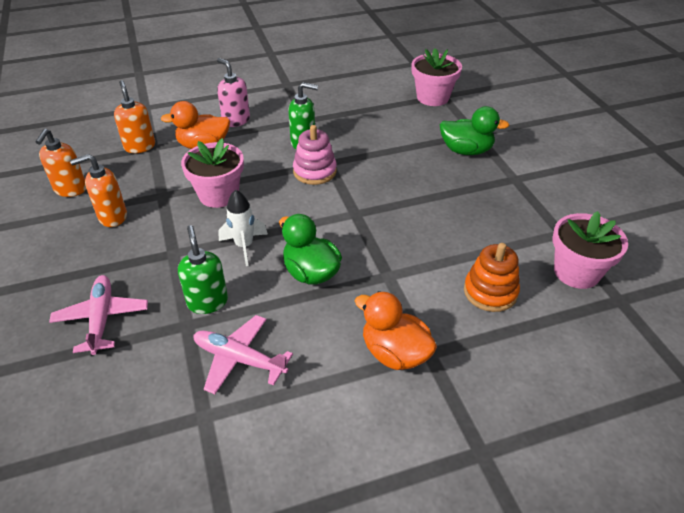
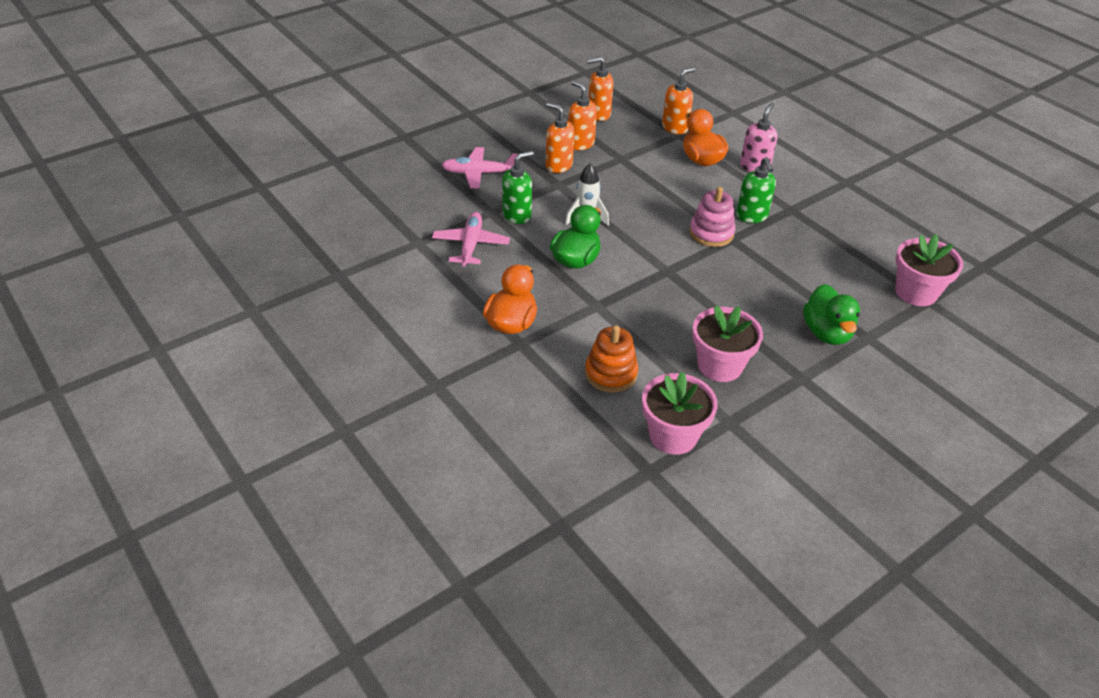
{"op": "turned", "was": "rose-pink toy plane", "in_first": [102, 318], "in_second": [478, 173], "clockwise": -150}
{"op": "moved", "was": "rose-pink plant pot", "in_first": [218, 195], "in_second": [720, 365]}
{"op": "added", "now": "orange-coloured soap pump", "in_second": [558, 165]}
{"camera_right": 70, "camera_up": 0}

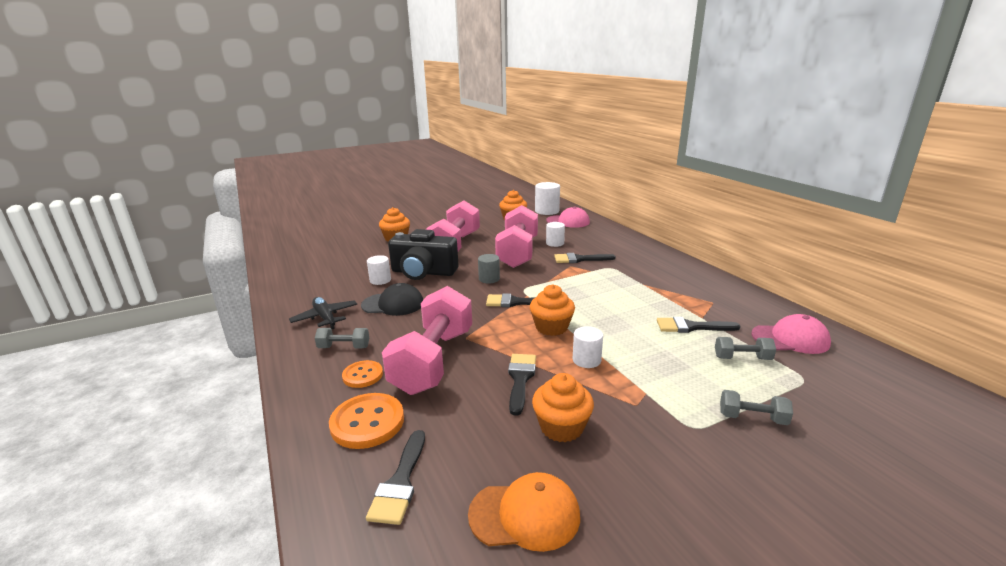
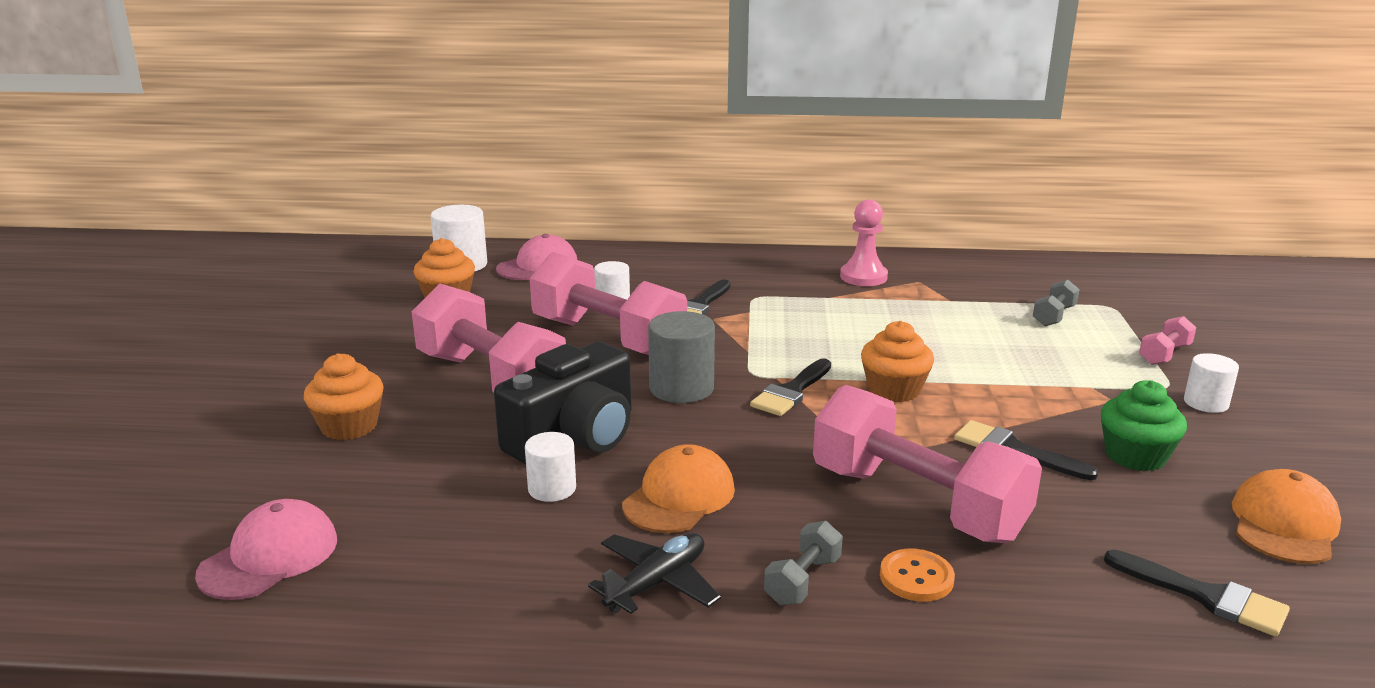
{"op": "turned", "was": "black toy plane", "in_first": [325, 318], "in_second": [657, 583], "clockwise": 135}
{"op": "removed", "was": "orange-coloured shirt button", "in_first": [367, 422]}
{"op": "recoloured", "was": "black peaked cap", "now": "orange-coloured peaked cap", "in_first": [393, 304], "in_second": [679, 497]}
{"op": "resized", "was": "gray cylinder shape", "in_first": [489, 279], "in_second": [681, 388], "ratio": 1.59}
{"op": "recoloured", "was": "orange-coloured fairy cake", "now": "emerald fairy cake", "in_first": [561, 427], "in_second": [1135, 456]}
{"op": "moved", "was": "pure white cylinder shape", "in_first": [586, 360], "in_second": [1206, 403]}
{"op": "removed", "was": "black paintbrush", "in_first": [691, 327]}
{"op": "recoloured", "was": "gray dumbbell", "now": "rose-pink dumbbell", "in_first": [752, 418], "in_second": [1164, 354]}
{"op": "moved", "was": "rose-pink peaked cap", "in_first": [790, 339], "in_second": [269, 557]}
{"op": "added", "now": "rose-pink game pawn", "in_second": [863, 277]}
{"camera_right": -60, "camera_up": 0}

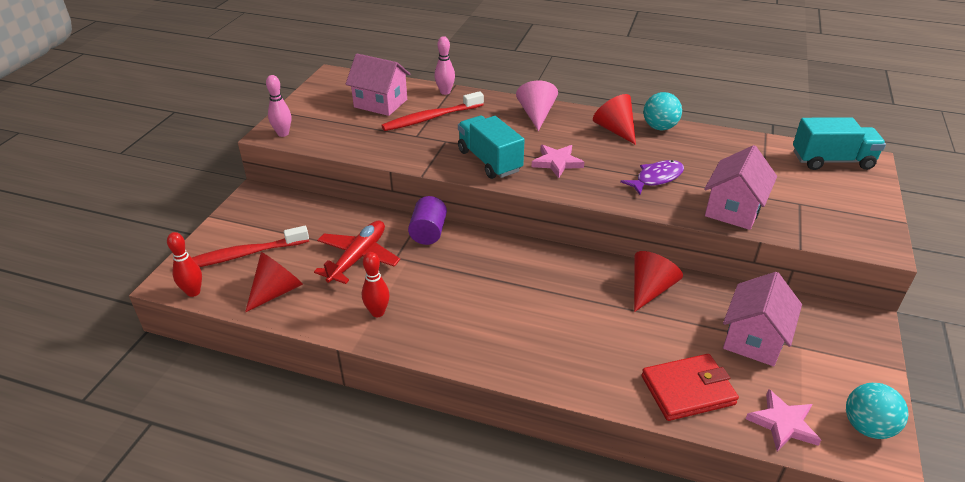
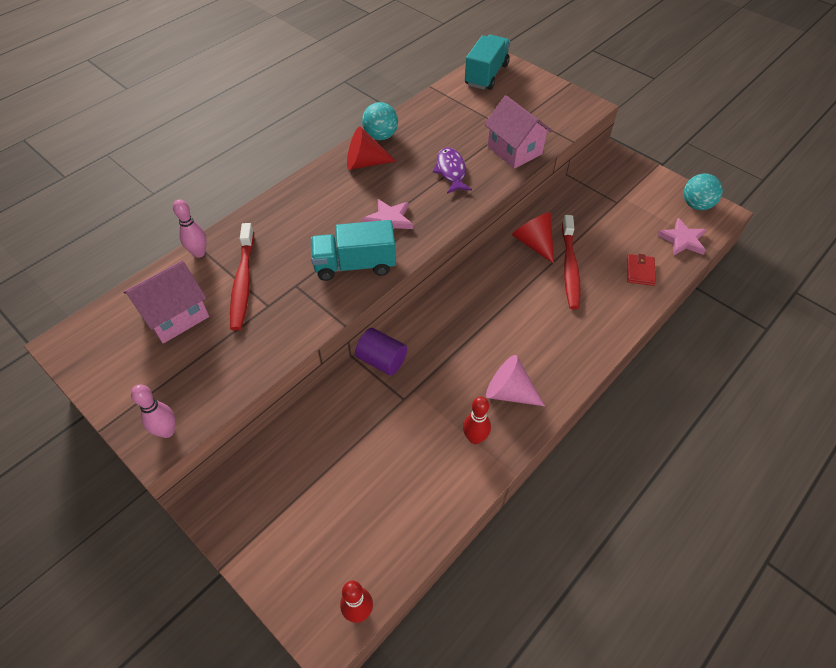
{"op": "moved", "was": "scarlet tooth brush", "in_first": [242, 255], "in_second": [570, 267]}
{"op": "removed", "was": "scarlet solid cone", "in_first": [277, 291]}
{"op": "removed", "was": "scarlet toy plane", "in_first": [358, 258]}
{"op": "moved", "was": "rose-pink solid cone", "in_first": [536, 115], "in_second": [509, 392]}
{"op": "resized", "was": "scarlet card wallet", "in_first": [688, 390], "in_second": [640, 271], "ratio": 0.6}
{"op": "removed", "was": "rose-pink house", "in_first": [754, 339]}
{"camera_right": -65, "camera_up": 15}

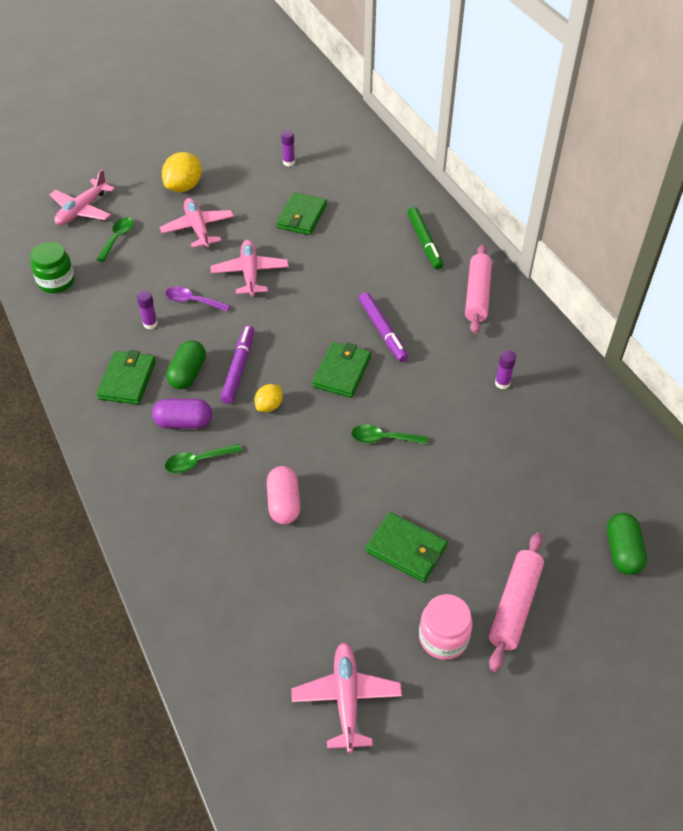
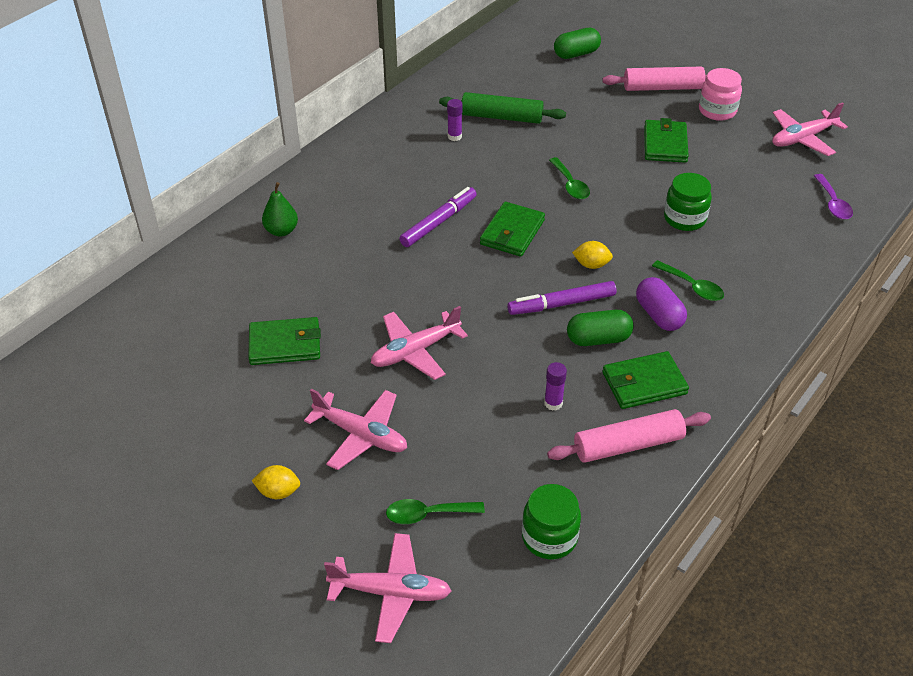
{"op": "turned", "was": "rose-pink toy plane", "in_first": [198, 229], "in_second": [361, 435], "clockwise": -105}
{"op": "resized", "was": "bright yellow citrus fruit", "in_first": [184, 187], "in_second": [278, 492], "ratio": 0.57}
{"op": "moved", "was": "royal purple spoon", "in_first": [193, 301], "in_second": [832, 203]}
{"op": "replaced", "was": "rose-pink pill shape", "now": "emerald jar", "in_first": [284, 503], "in_second": [684, 219]}
{"op": "removed", "was": "royal purple glue stick", "in_first": [288, 162]}
{"op": "turned", "was": "emerald card wallet", "in_first": [341, 372], "in_second": [512, 232], "clockwise": -60}
{"op": "replaced", "was": "emerald marker pen", "now": "emerald toy pear", "in_first": [424, 242], "in_second": [281, 231]}
{"op": "moved", "was": "rose-pink rolling pin", "in_first": [477, 295], "in_second": [628, 445]}
{"op": "added", "now": "emerald rolling pin", "in_second": [501, 117]}
{"camera_right": -115, "camera_up": -5}

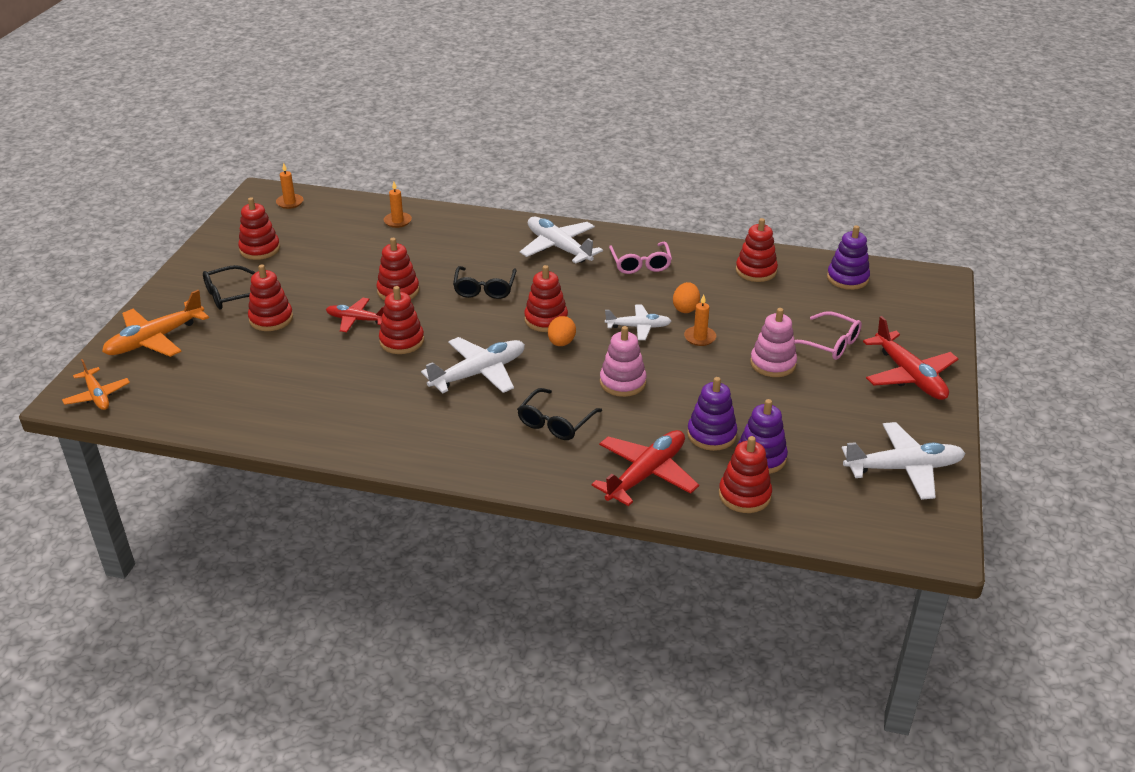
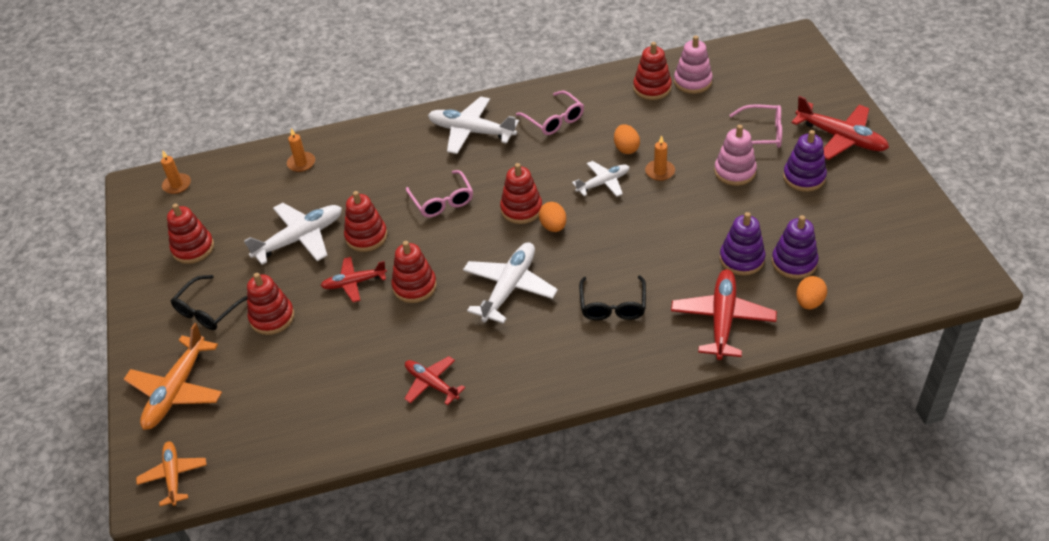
{"op": "turned", "was": "orange-coloured toy plane", "in_first": [97, 395], "in_second": [173, 476], "clockwise": -135}
{"op": "recoloured", "was": "black glasses", "now": "rose-pink glasses", "in_first": [484, 289], "in_second": [442, 201]}
{"op": "moved", "was": "rose-pink stacking toy", "in_first": [622, 382], "in_second": [692, 82]}
{"op": "replaced", "was": "scarlet stacking toy", "now": "orange-coloured egg shape", "in_first": [744, 495], "in_second": [809, 302]}
{"op": "moved", "was": "royal purple stacking toy", "in_first": [847, 278], "in_second": [804, 177]}
{"op": "moved", "was": "pure white toy plane", "in_first": [903, 468], "in_second": [300, 239]}
{"op": "added", "now": "scarlet toy plane", "in_second": [432, 384]}
{"camera_right": -25, "camera_up": 10}

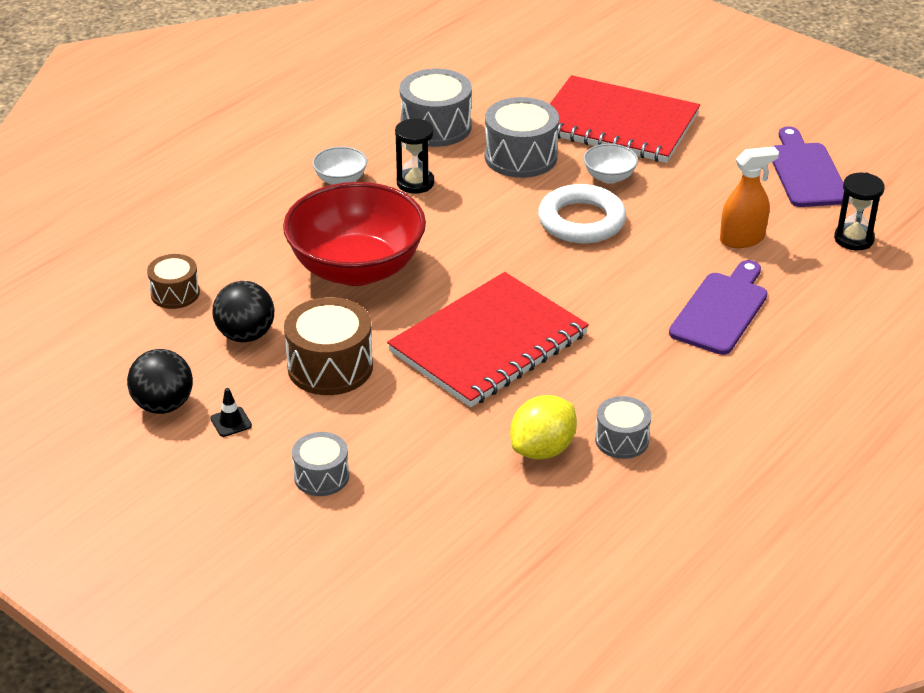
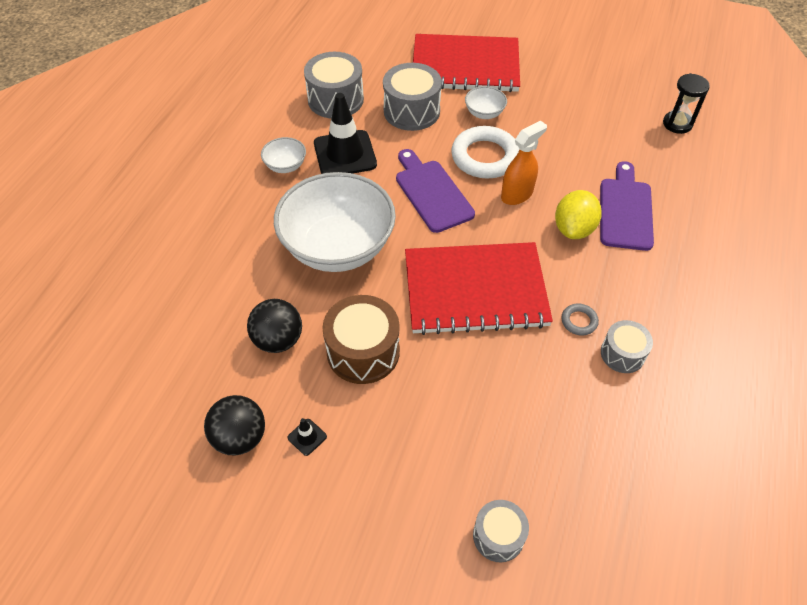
{"op": "removed", "was": "dark brown snare drum", "in_first": [175, 293]}
{"op": "recoloured", "was": "scarlet serving bowl", "now": "pure white serving bowl", "in_first": [356, 268], "in_second": [338, 247]}
{"op": "moved", "was": "gray snare drum", "in_first": [321, 476], "in_second": [498, 536]}
{"op": "turned", "was": "scarlet notepad", "in_first": [488, 343], "in_second": [475, 290], "clockwise": 60}
{"op": "replaced", "was": "black hourglass", "now": "black safety cone", "in_first": [415, 183], "in_second": [345, 154]}
{"op": "moved", "was": "bright yellow citrus fruit", "in_first": [542, 449], "in_second": [574, 229]}
{"op": "moved", "was": "orange-coloured spray bottle", "in_first": [742, 239], "in_second": [517, 194]}
{"op": "moved", "was": "royal purple chopping board", "in_first": [806, 172], "in_second": [432, 193]}
{"op": "added", "now": "gray ring", "in_second": [579, 321]}
{"camera_right": -20, "camera_up": 15}

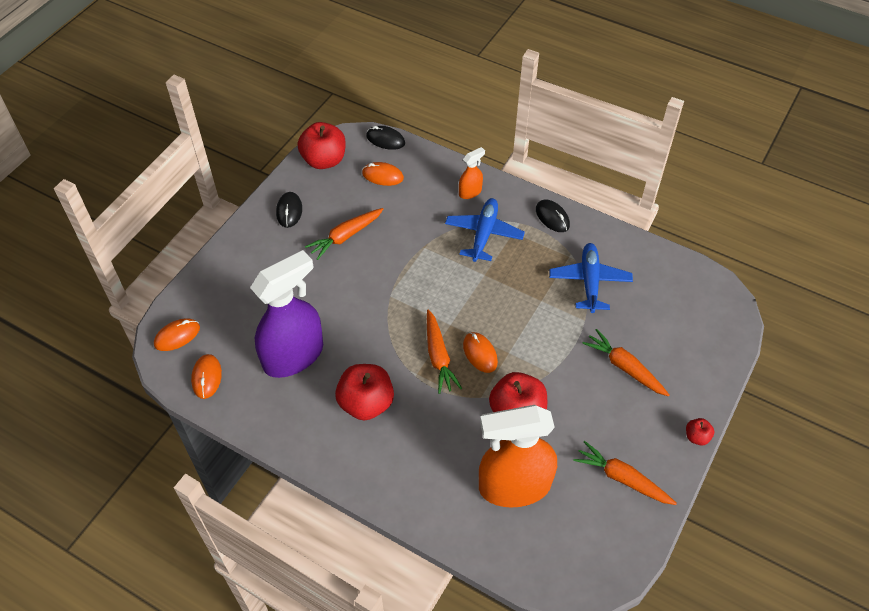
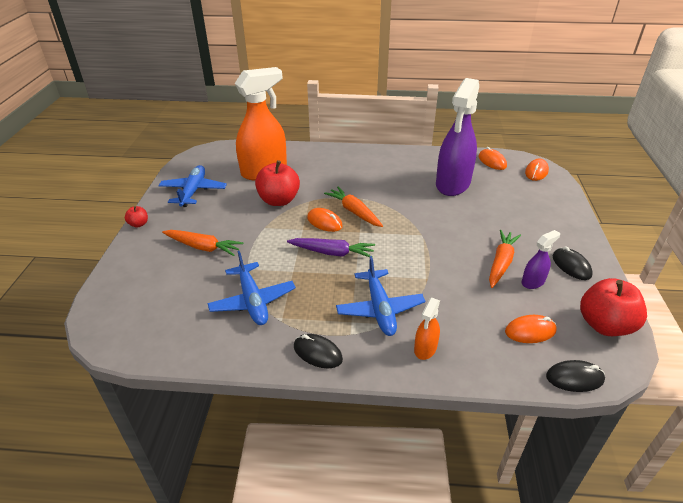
{"op": "removed", "was": "scarlet apple", "in_first": [366, 403]}
{"op": "replaced", "was": "orange-coloured carrot", "now": "cobalt toy plane", "in_first": [622, 478], "in_second": [193, 191]}
{"op": "added", "now": "royal purple carrot", "in_second": [332, 253]}
{"op": "added", "now": "royal purple spray bottle", "in_second": [533, 282]}
{"camera_right": 155, "camera_up": -15}

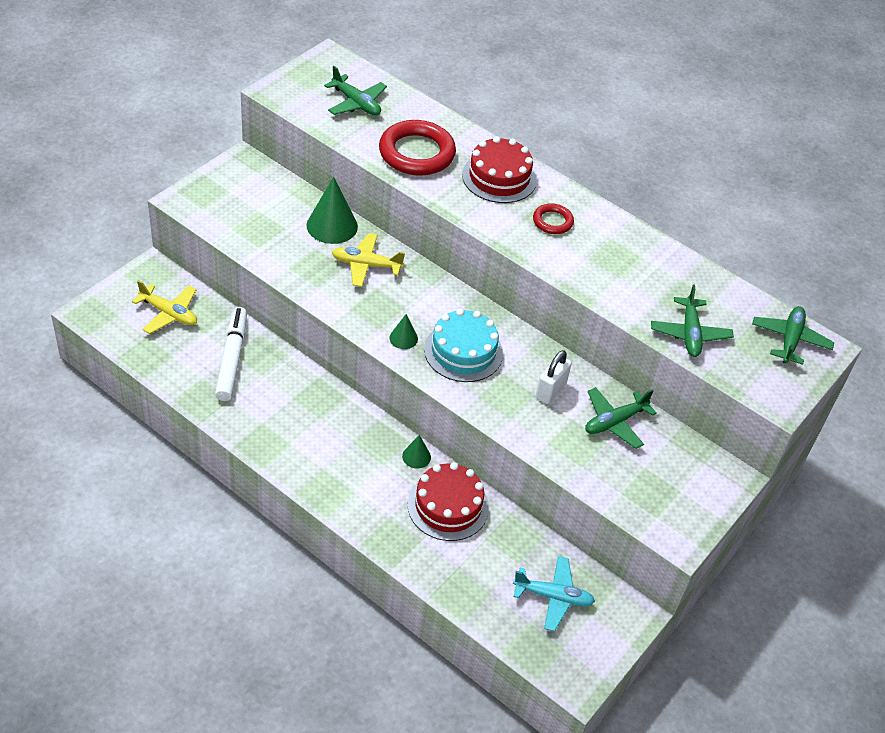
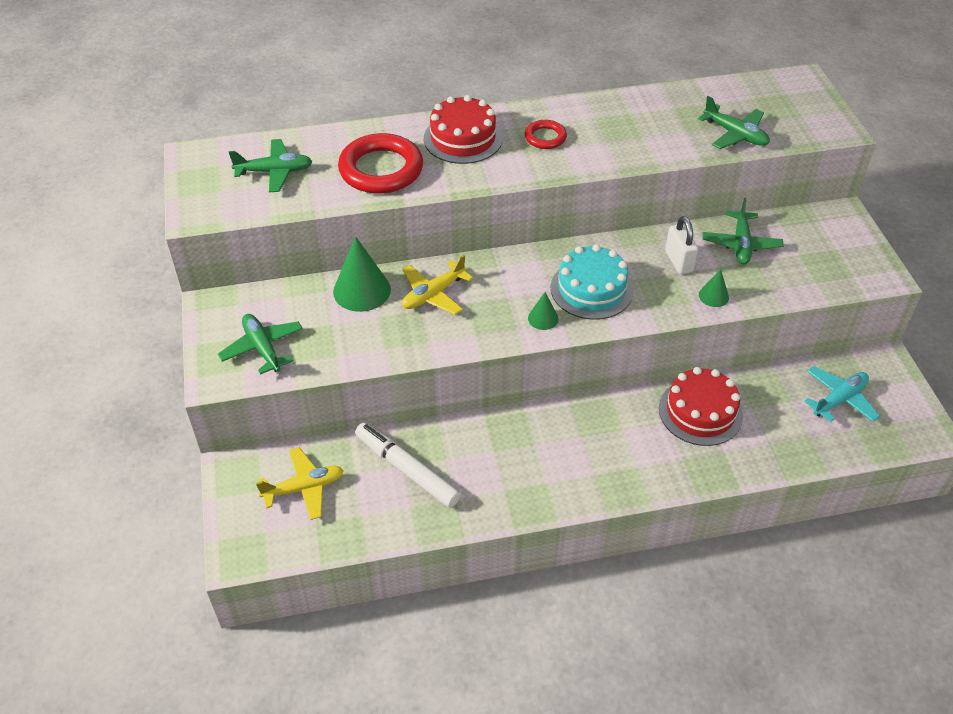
{"op": "moved", "was": "emerald solid cone", "in_first": [416, 456], "in_second": [713, 296]}
{"op": "moved", "was": "emerald toy plane", "in_first": [790, 340], "in_second": [262, 348]}
{"camera_right": -45, "camera_up": 0}

